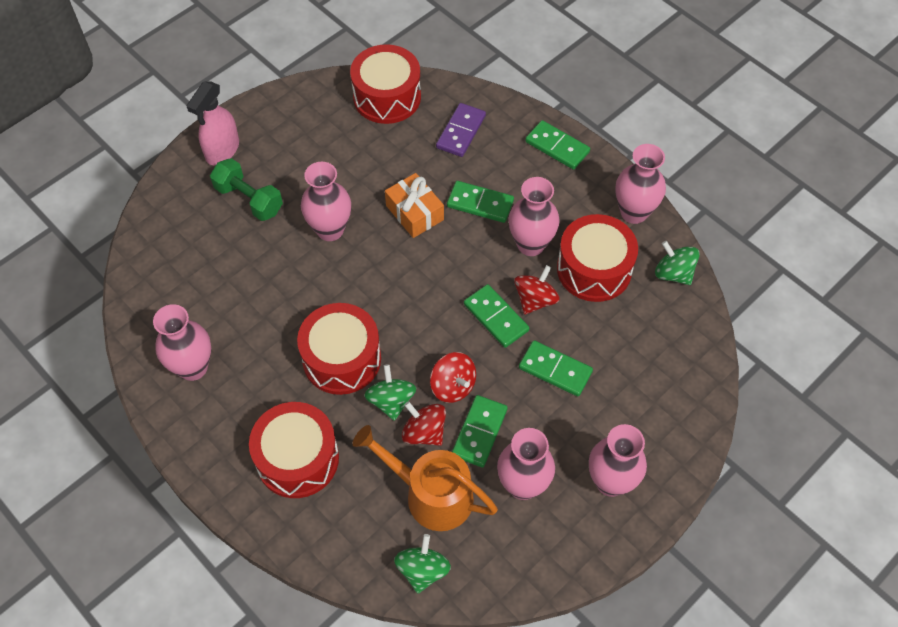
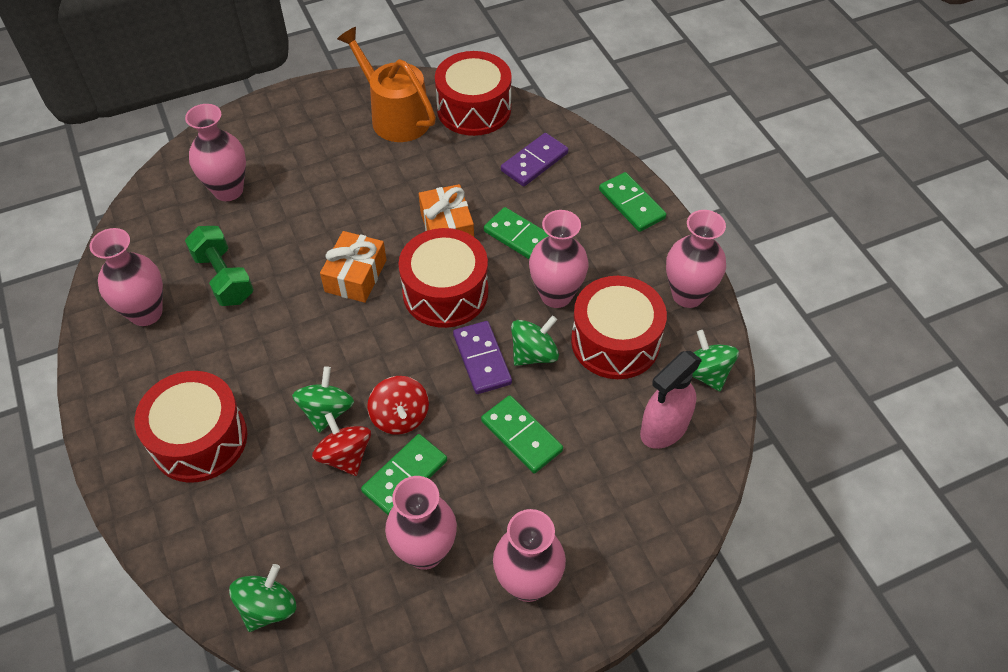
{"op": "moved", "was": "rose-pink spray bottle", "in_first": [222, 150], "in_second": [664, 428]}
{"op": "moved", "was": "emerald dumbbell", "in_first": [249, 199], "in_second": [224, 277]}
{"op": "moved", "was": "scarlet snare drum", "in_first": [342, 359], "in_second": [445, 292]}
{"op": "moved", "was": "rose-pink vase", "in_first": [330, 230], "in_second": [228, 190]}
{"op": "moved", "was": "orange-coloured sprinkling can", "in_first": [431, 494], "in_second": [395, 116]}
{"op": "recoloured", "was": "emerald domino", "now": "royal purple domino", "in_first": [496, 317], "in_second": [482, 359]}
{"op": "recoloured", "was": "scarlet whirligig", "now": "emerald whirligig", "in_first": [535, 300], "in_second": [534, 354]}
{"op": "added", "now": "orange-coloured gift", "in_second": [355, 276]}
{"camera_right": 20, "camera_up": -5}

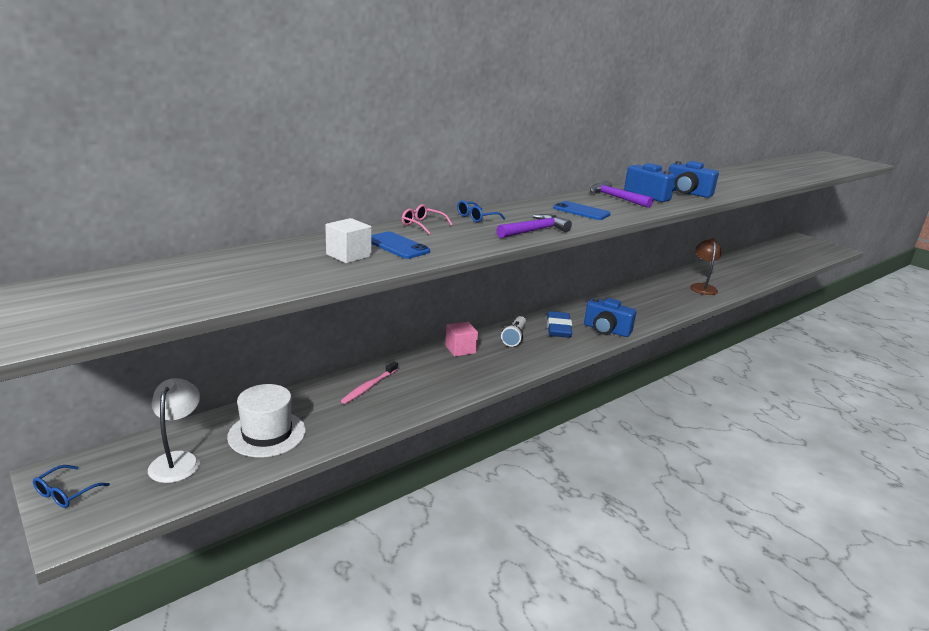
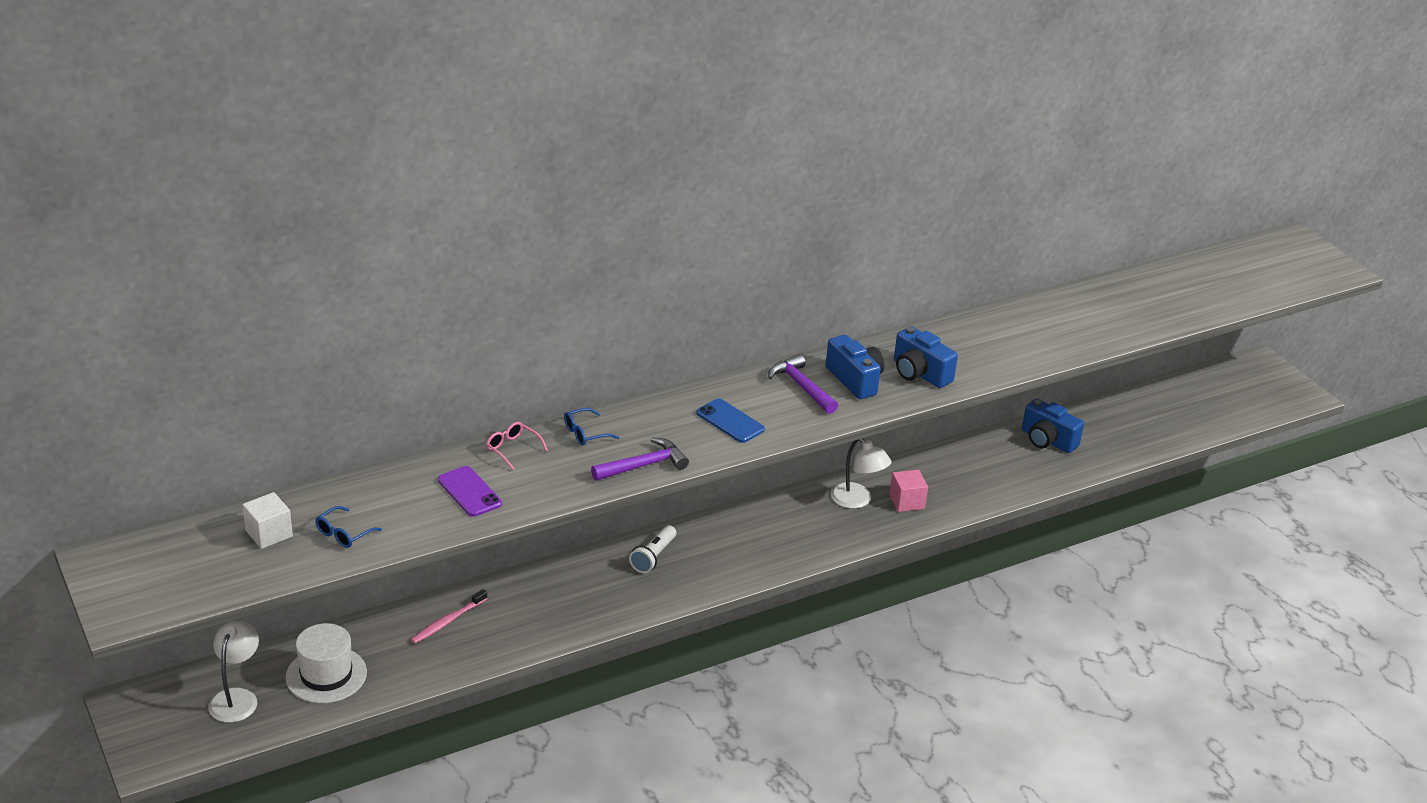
{"op": "moved", "was": "cobalt glasses", "in_first": [66, 493], "in_second": [344, 534]}
{"op": "moved", "was": "pure white cube", "in_first": [348, 255], "in_second": [269, 533]}
{"op": "recoloured", "was": "cobalt mobile phone", "now": "royal purple mobile phone", "in_first": [397, 246], "in_second": [469, 492]}
{"op": "moved", "was": "rose-pink cube", "in_first": [460, 349], "in_second": [907, 501]}
{"op": "removed", "was": "cobalt gum eraser", "in_first": [558, 328]}
{"op": "moved", "was": "cobalt compact camera", "in_first": [606, 330], "in_second": [1047, 440]}
{"op": "removed", "was": "dark brown desk lamp", "in_first": [702, 287]}
{"op": "added", "now": "pure white desk lamp", "in_second": [857, 500]}
{"camera_right": 10, "camera_up": 10}

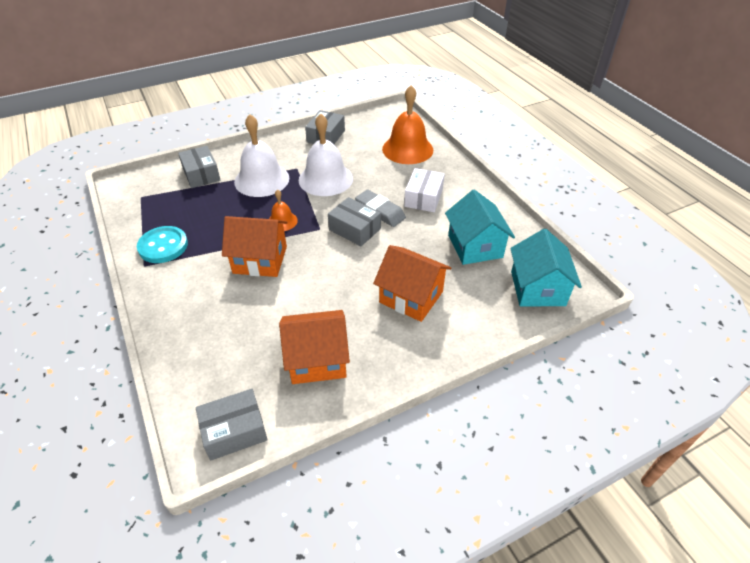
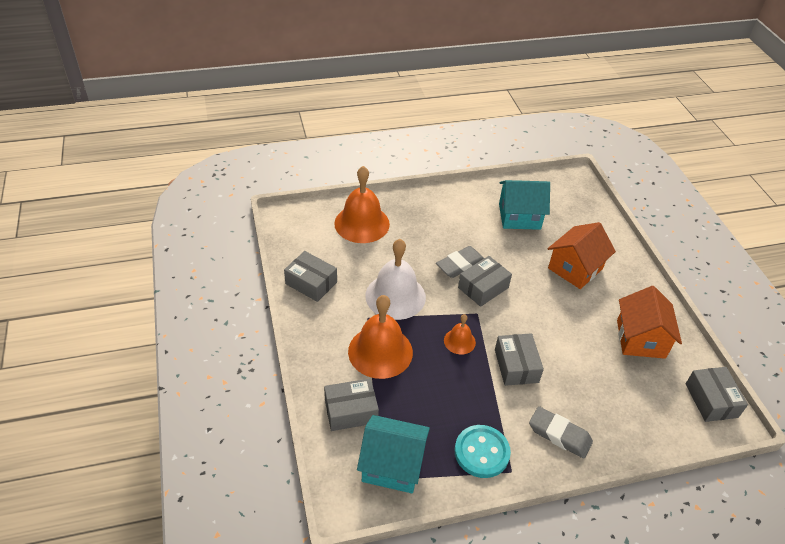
{"op": "replaced", "was": "orange-coloured house", "now": "gray package", "in_first": [260, 260], "in_second": [516, 366]}
{"op": "recoloured", "was": "pure white school bell", "now": "orange-coloured school bell", "in_first": [261, 180], "in_second": [380, 351]}
{"op": "removed", "was": "pure white package", "in_first": [423, 198]}
{"op": "moved", "was": "turquoise house", "in_first": [537, 288], "in_second": [392, 465]}
{"op": "added", "now": "gray gum eraser", "in_second": [559, 435]}
{"camera_right": -80, "camera_up": 0}

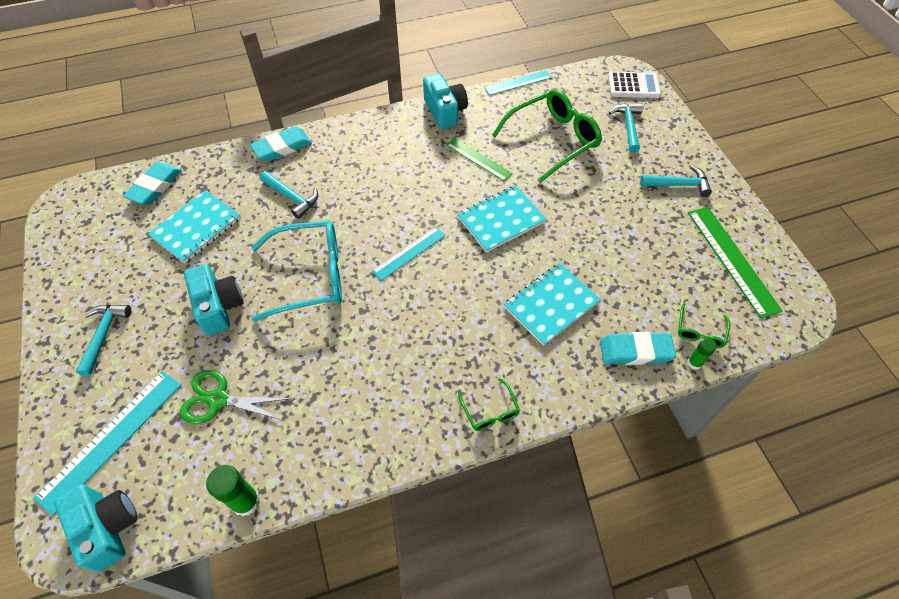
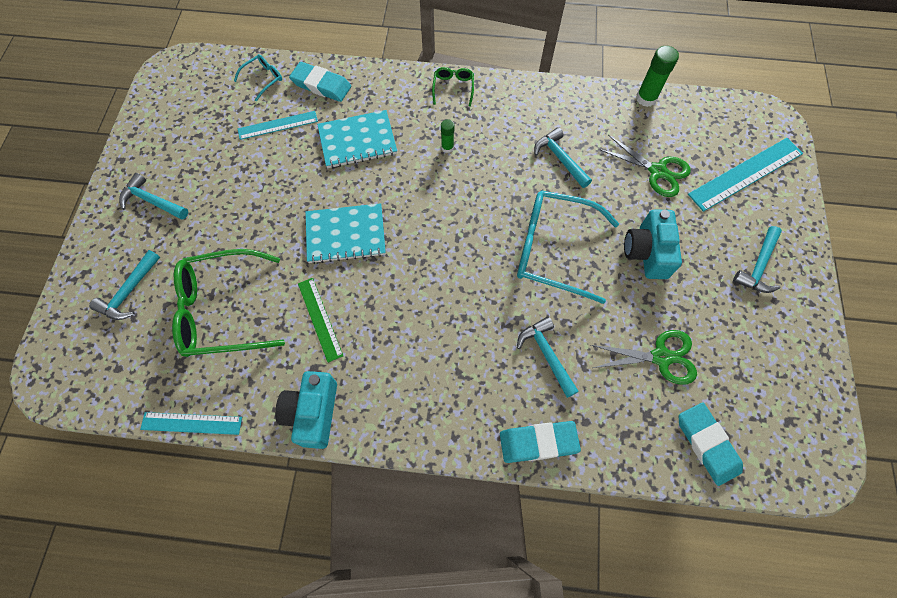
{"op": "removed", "was": "turquoise compact camera", "in_first": [108, 528]}
{"op": "turned", "was": "turquoise gum eraser", "in_first": [155, 186], "in_second": [707, 444], "clockwise": -75}
{"op": "replaced", "was": "turquoise notepad", "now": "emerald scissors", "in_first": [196, 228], "in_second": [661, 357]}
{"op": "moved", "was": "turquoise straightedge", "in_first": [409, 253], "in_second": [278, 125]}
{"op": "removed", "was": "pure white adding machine", "in_first": [633, 86]}
{"op": "recoloured", "was": "emerald glasses", "now": "turquoise glasses", "in_first": [700, 332], "in_second": [263, 79]}
{"op": "moved", "was": "emerald glue stick", "in_first": [694, 363], "in_second": [447, 147]}
{"op": "removed", "was": "emerald straightedge", "in_first": [732, 260]}
{"op": "added", "now": "turquoise hammer", "in_second": [560, 158]}
{"camera_right": -155, "camera_up": 10}

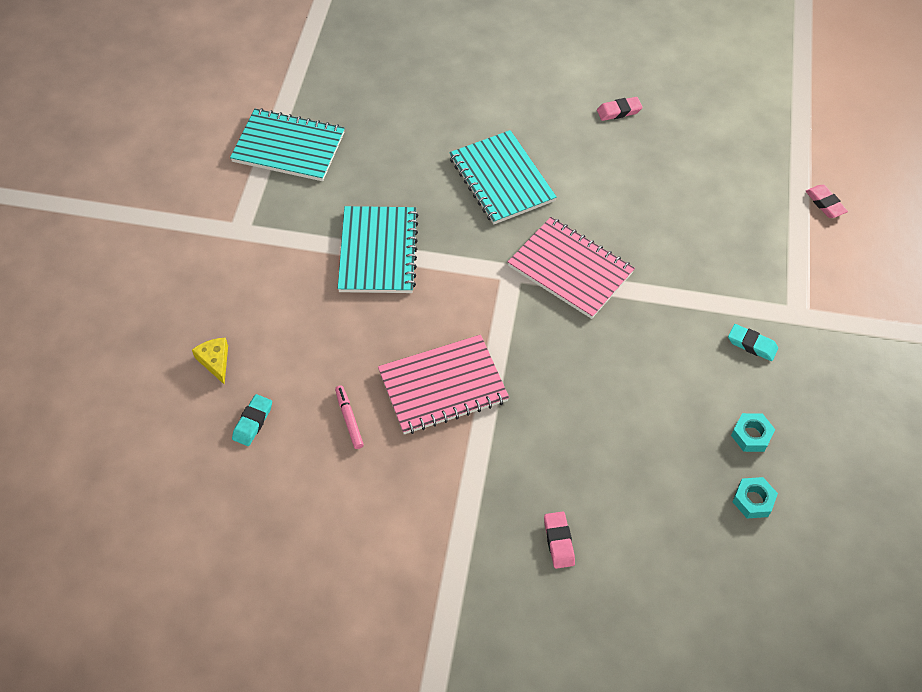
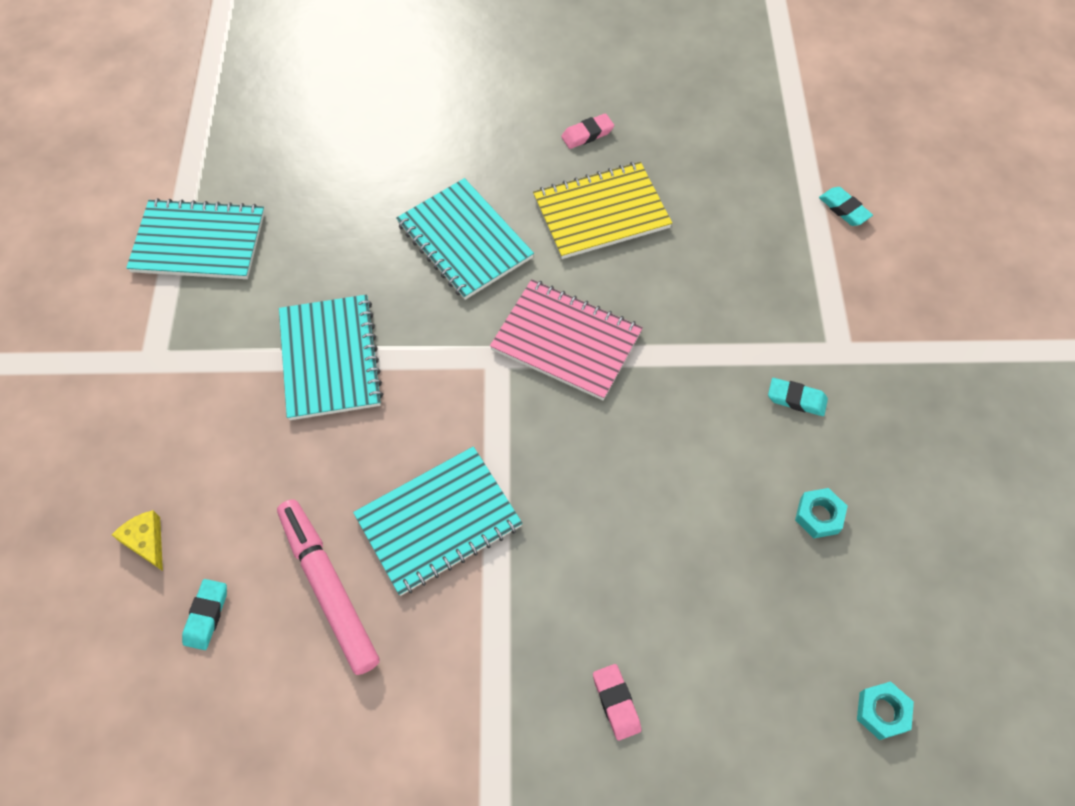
{"op": "resized", "was": "rose-pink marker pen", "in_first": [349, 419], "in_second": [329, 588], "ratio": 2.13}
{"op": "recoloured", "was": "rose-pink notepad", "now": "turquoise notepad", "in_first": [443, 386], "in_second": [438, 521]}
{"op": "moved", "was": "turquoise nut", "in_first": [753, 500], "in_second": [882, 712]}
{"op": "recoloured", "was": "rose-pink gum eraser", "now": "turquoise gum eraser", "in_first": [825, 204], "in_second": [844, 209]}
{"op": "added", "now": "bright yellow notepad", "in_second": [601, 212]}
{"camera_right": -10, "camera_up": 5}

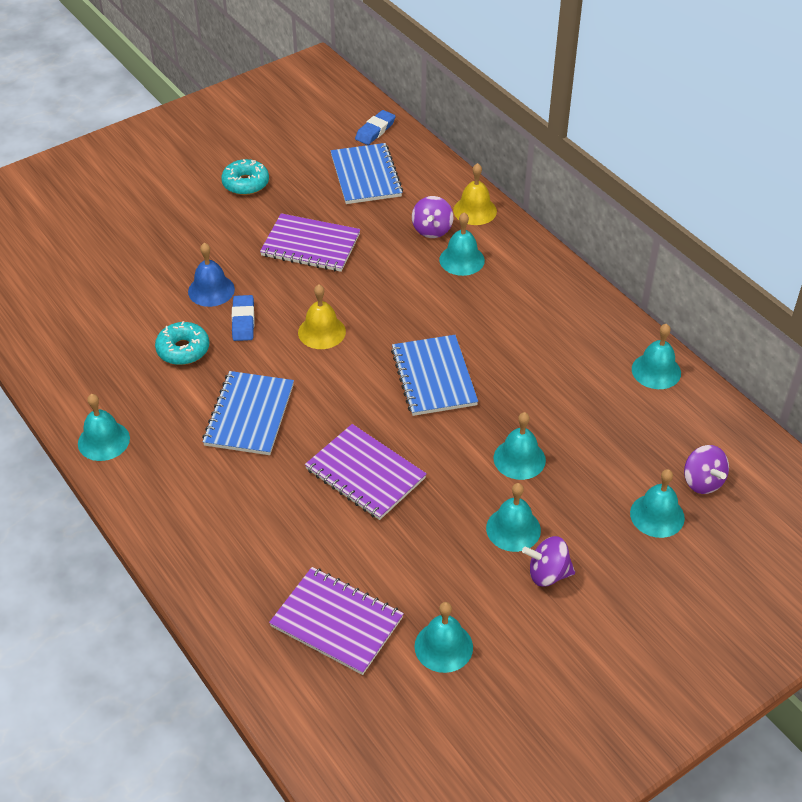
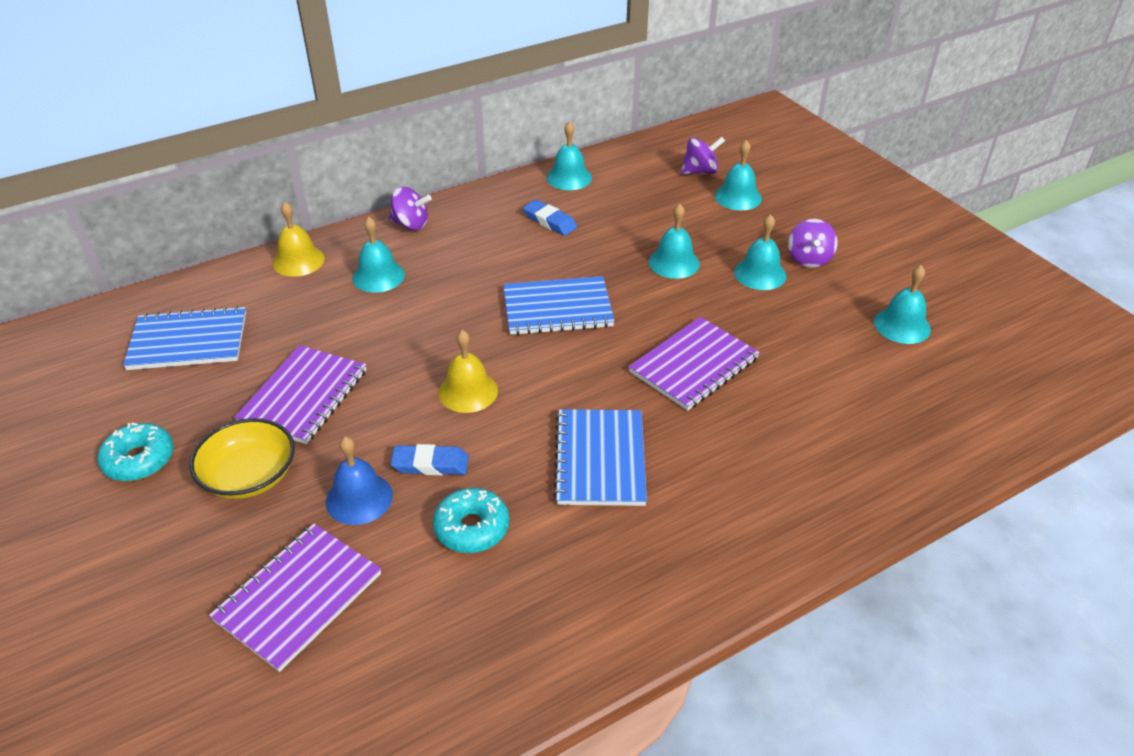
{"op": "removed", "was": "turquoise school bell", "in_first": [103, 440]}
{"op": "turned", "was": "cobalt notepad", "in_first": [249, 415], "in_second": [600, 459], "clockwise": 75}
{"op": "moved", "was": "royal purple notepad", "in_first": [336, 622], "in_second": [298, 597]}
{"op": "moved", "was": "cobalt gum eraser", "in_first": [375, 130], "in_second": [550, 221]}
{"op": "moved", "was": "royal purple whirligig", "in_first": [432, 230], "in_second": [411, 224]}
{"op": "added", "now": "bright yellow serving bowl", "in_second": [249, 476]}
{"camera_right": -85, "camera_up": -5}

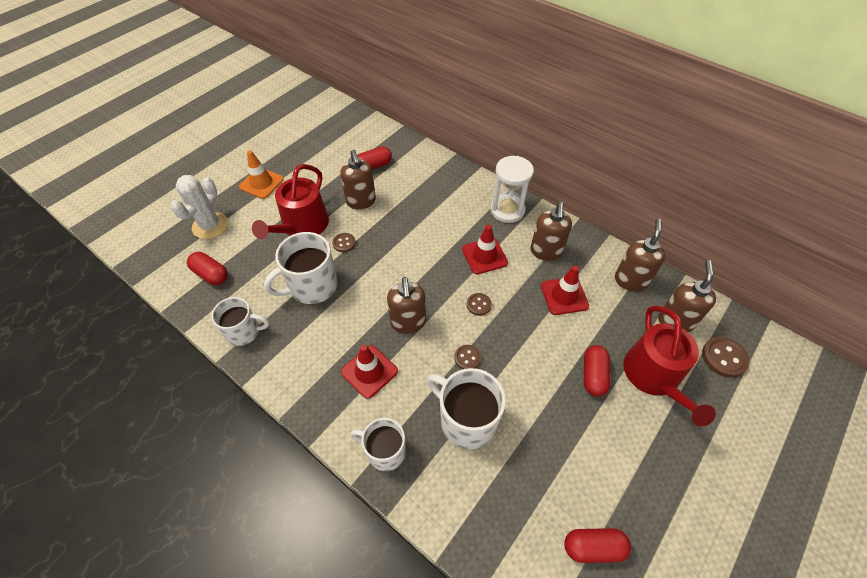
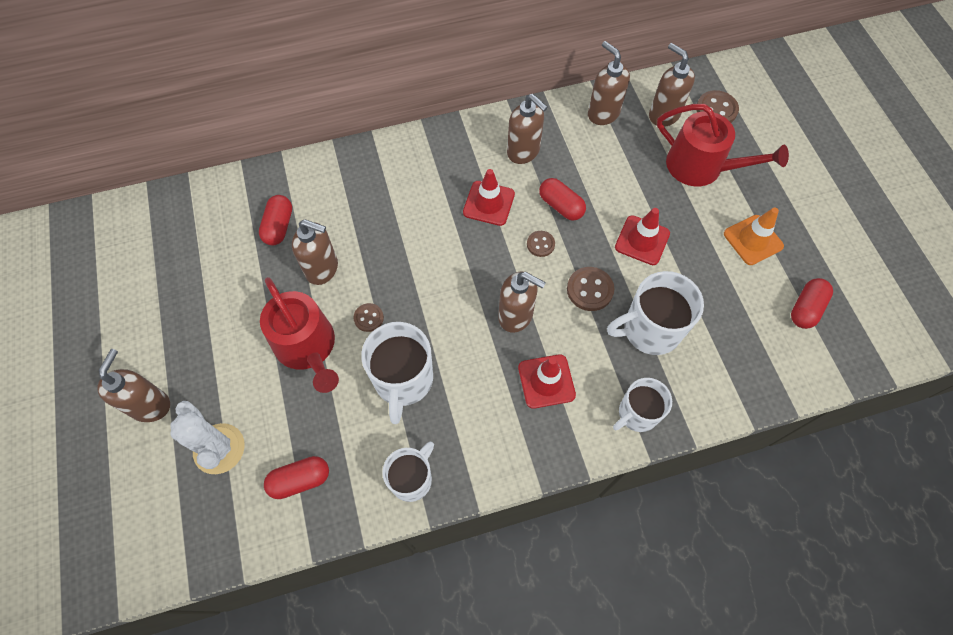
{"op": "moved", "was": "orange-coloured safety cone", "in_first": [261, 183], "in_second": [753, 240]}
{"op": "resized", "was": "dark brown shirt button", "in_first": [467, 358], "in_second": [590, 290], "ratio": 1.6}
{"op": "removed", "was": "pure white hourglass", "in_first": [507, 210]}
{"op": "moved", "was": "scarlet safety cone", "in_first": [564, 296], "in_second": [642, 240]}
{"op": "moved", "was": "scarlet pill shape", "in_first": [593, 375], "in_second": [561, 206]}
{"op": "added", "now": "dark brown soap pump", "in_second": [150, 405]}
{"camera_right": -55, "camera_up": 10}

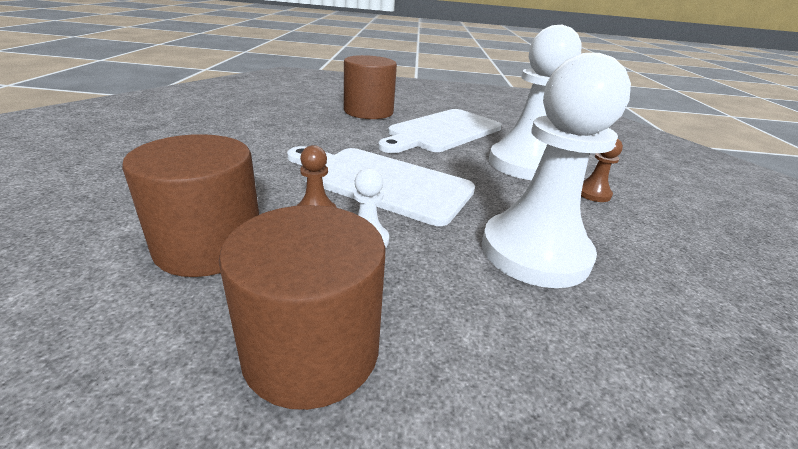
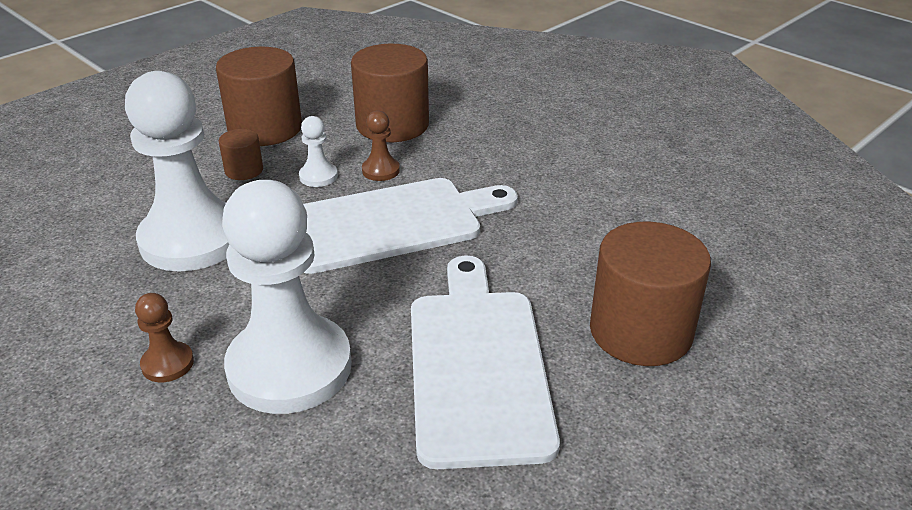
{"op": "added", "now": "dark brown cylinder shape", "in_second": [244, 170]}
{"camera_right": 135, "camera_up": 5}

